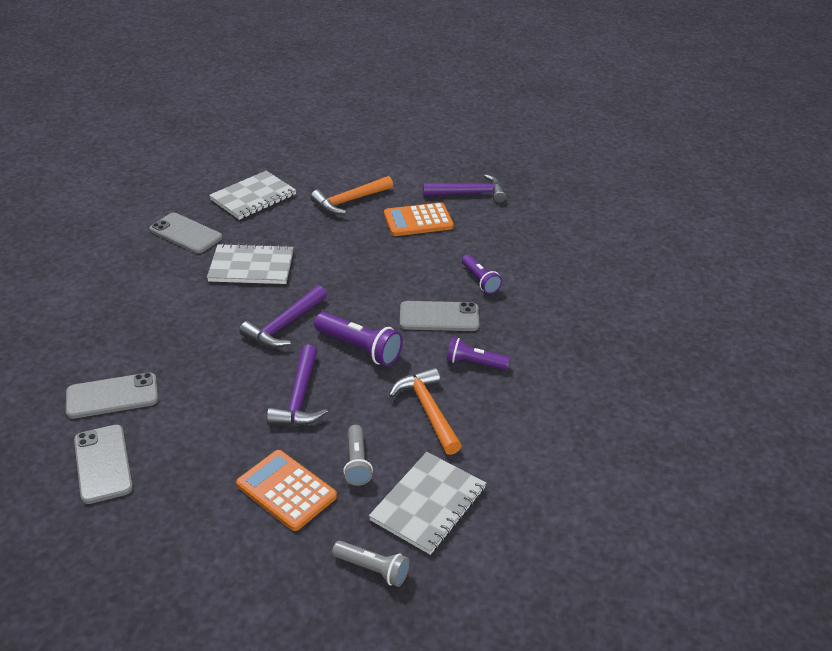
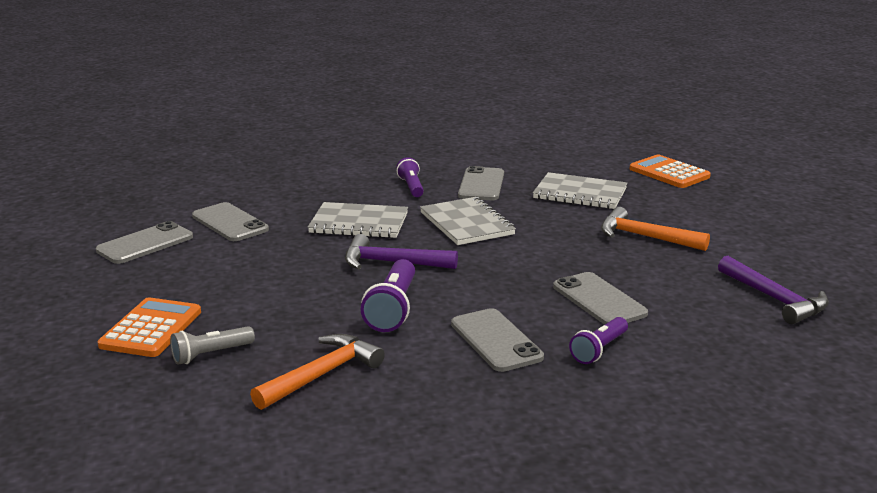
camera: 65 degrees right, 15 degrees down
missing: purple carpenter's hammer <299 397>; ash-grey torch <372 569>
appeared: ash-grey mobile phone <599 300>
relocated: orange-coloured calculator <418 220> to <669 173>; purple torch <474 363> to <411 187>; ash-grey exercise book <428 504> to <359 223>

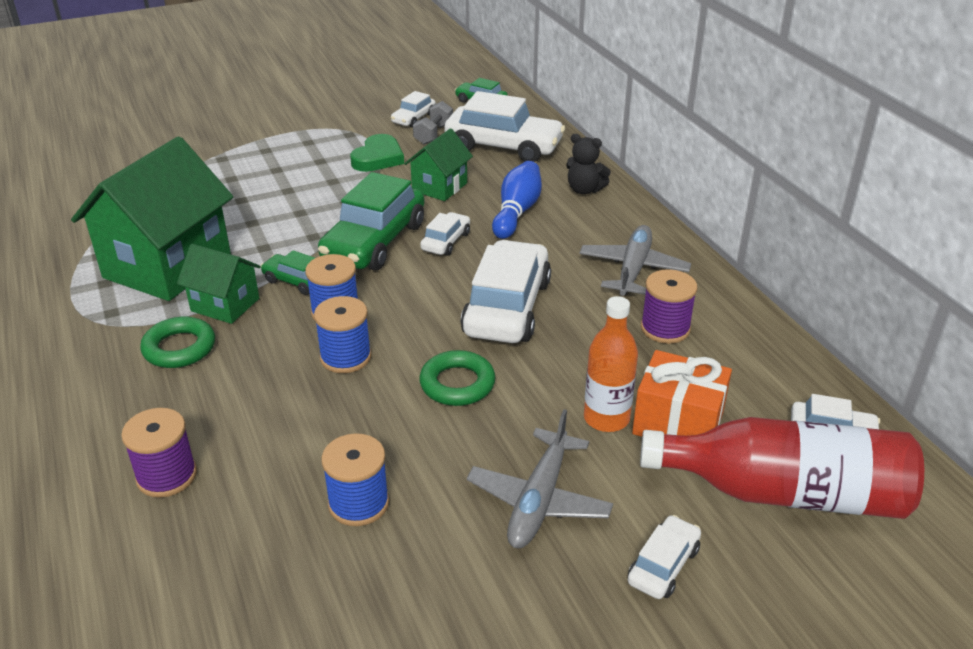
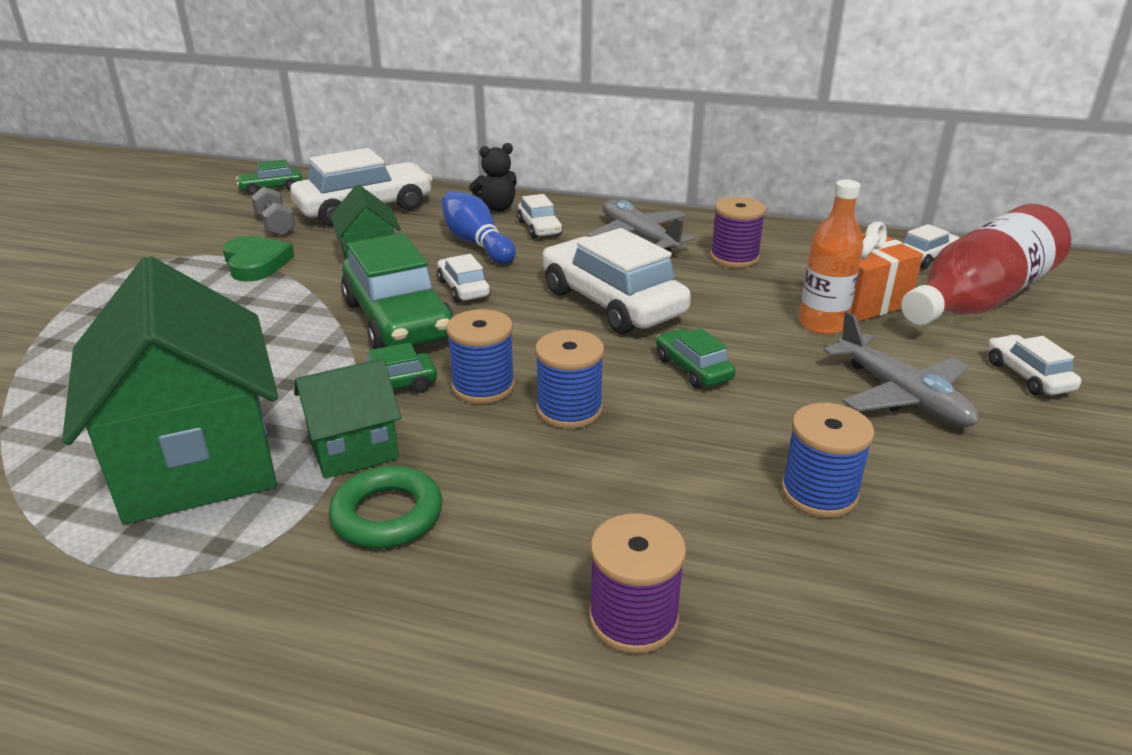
camera: 50 degrees left, 5 degrees down
relocated: pure white car <413 118> to <539 228>
exchanged: green torus <457 384> to green car <693 369>

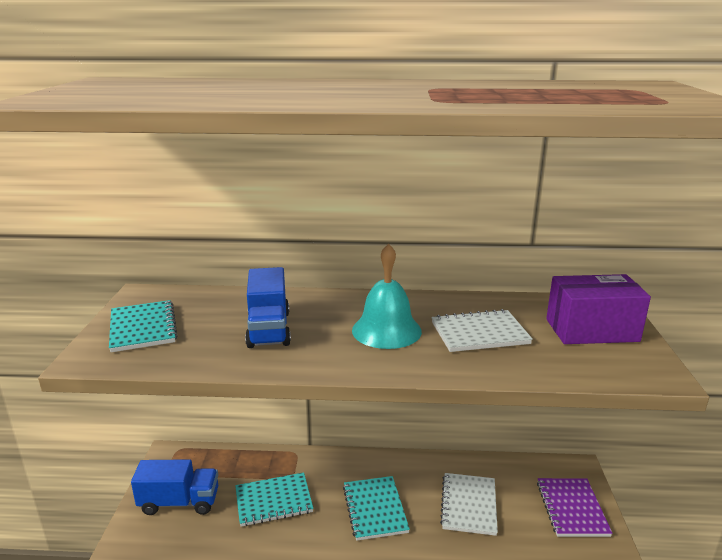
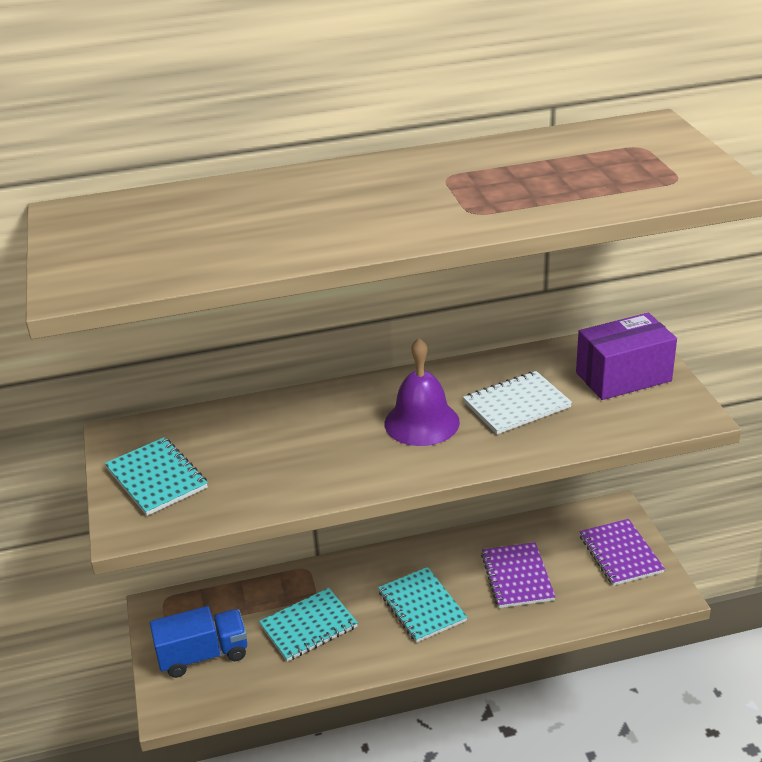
camera: 15 degrees left, 10 degrees up
missing: royal blue truck <269 329>
colour: teal bell <386 330> to purple bell <421 422>; pure white exercise book <468 505> to purple exercise book <517 577>

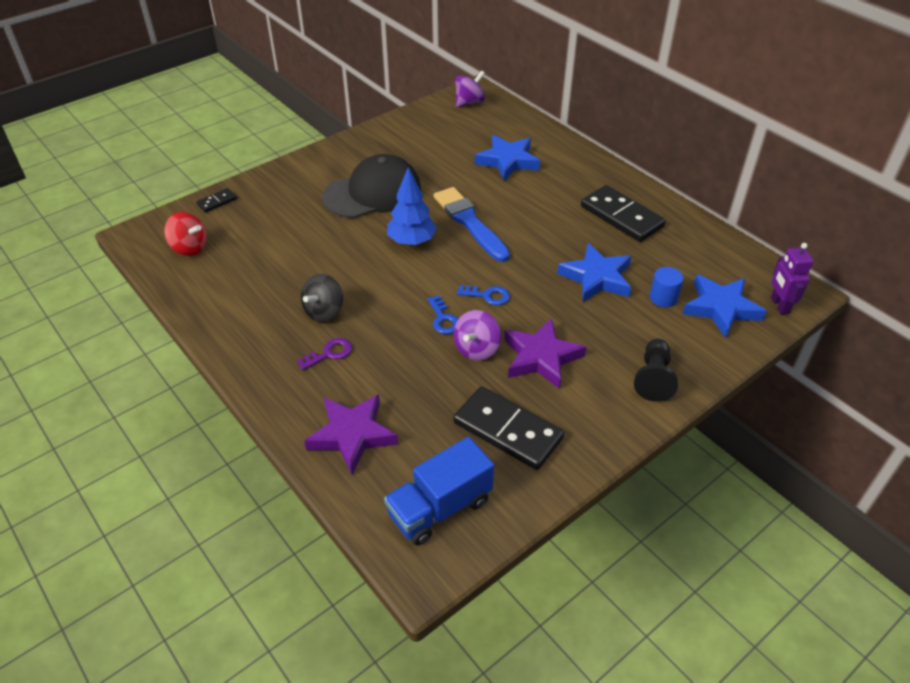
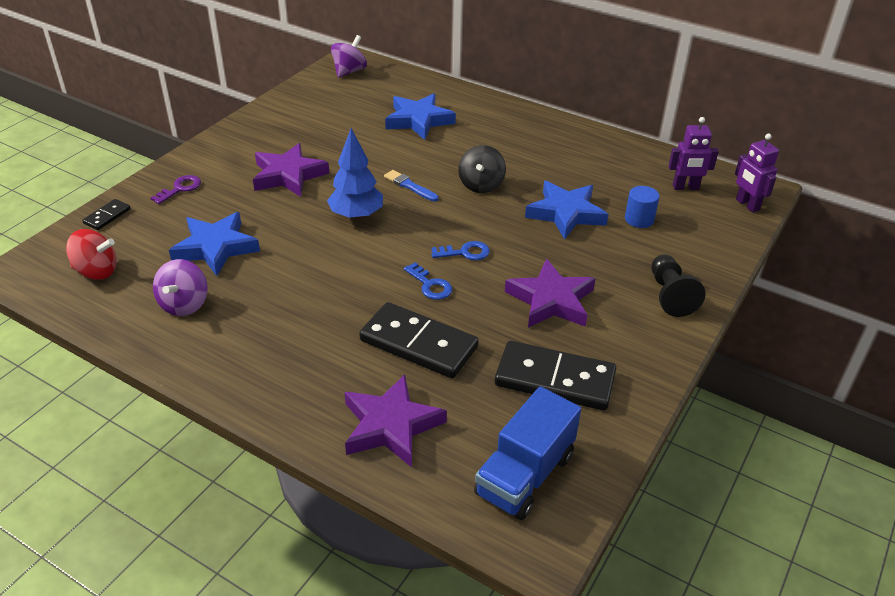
camera: 20 degrees left, 5 degrees down
appeared: purple robot figure <685 187>
relocated: ebony domino piece <621 216> to <418 344>; ebony spinning top <324 312> to <481 185>; royal blue star shape <721 308> to <216 247>; purple spinning top <476 349> to <184 304>; purple door key <329 353> to <180 188>
exchanged: ebony baseball cap <373 193> to purple star shape <288 175>
size: royal blue brush <470 223> = <409 186> x0.50

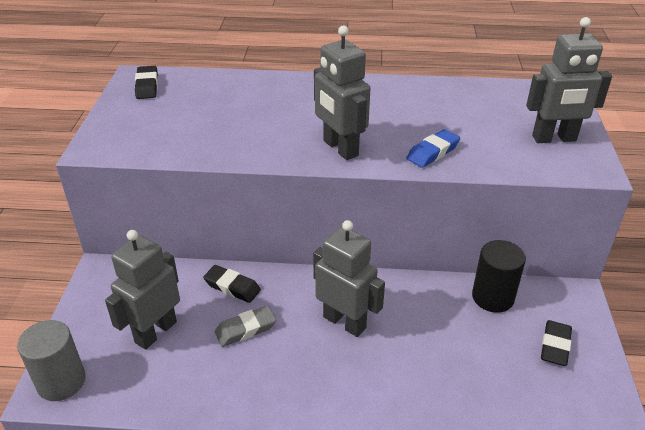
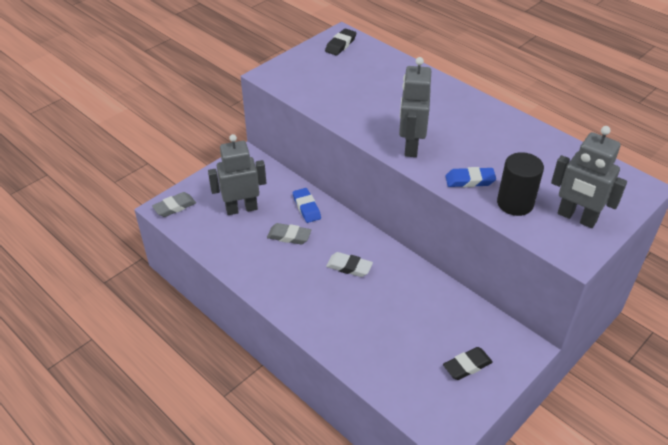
camera: 40 degrees right, 5 degrees up
relocated: ebony cylinder shape <492 297> to <515 203>
exchanged: ash-grey robot figure <344 322> to pure white pencil eraser <349 267>; ash-grey cylinder shape <61 382> to ash-grey pencil eraser <174 207>
colour: ebony pencil eraser <232 287> to royal blue pencil eraser <306 207>

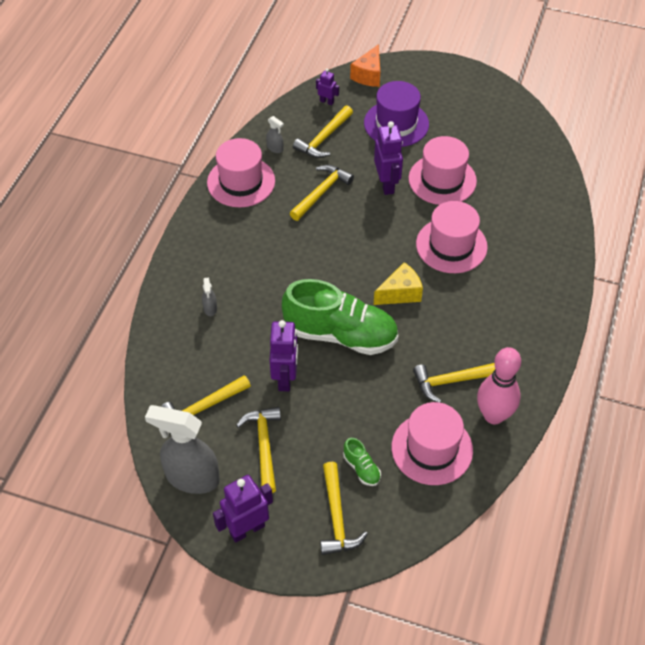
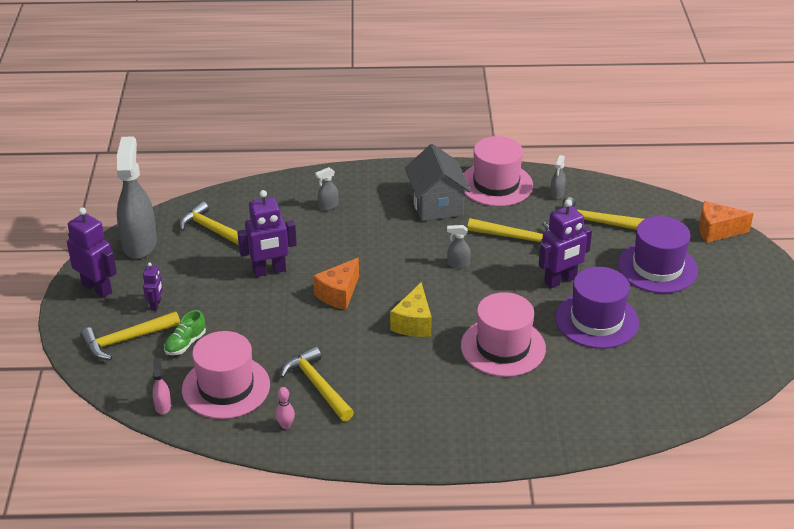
camera: 70 degrees right, 15 degrees down
missing: bright yellow carpenter's hammer <264 446>
appeared: ash-grey toy house <436 204>; ash-grey sprayer <458 264>; rose-pink sprayer <163 406>
relocated: purple robot figure <327 101> to <156 305>
exchanged: green sneaker <341 334> to orange-coloured cheese <338 294>
colour: rose-pink tall hat <442 180> to purple tall hat <596 320>
spun: bright yellow cheese <400 293> = <413 323> 60 degrees clockwise
size: rose-pink tenpin <493 415> = <285 425> x0.40

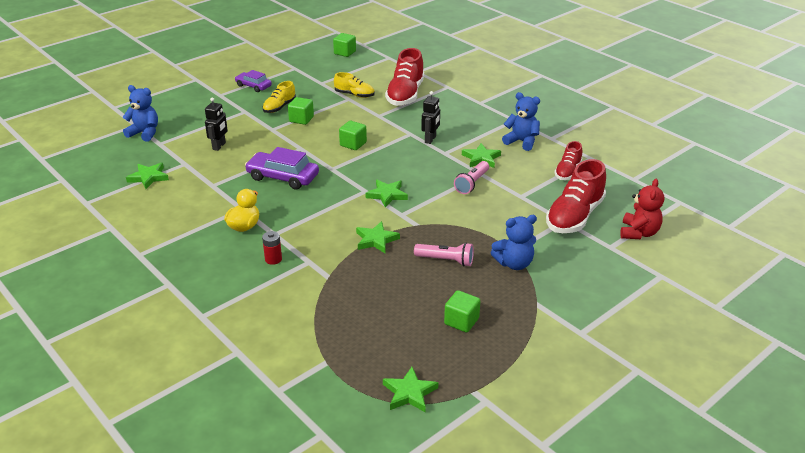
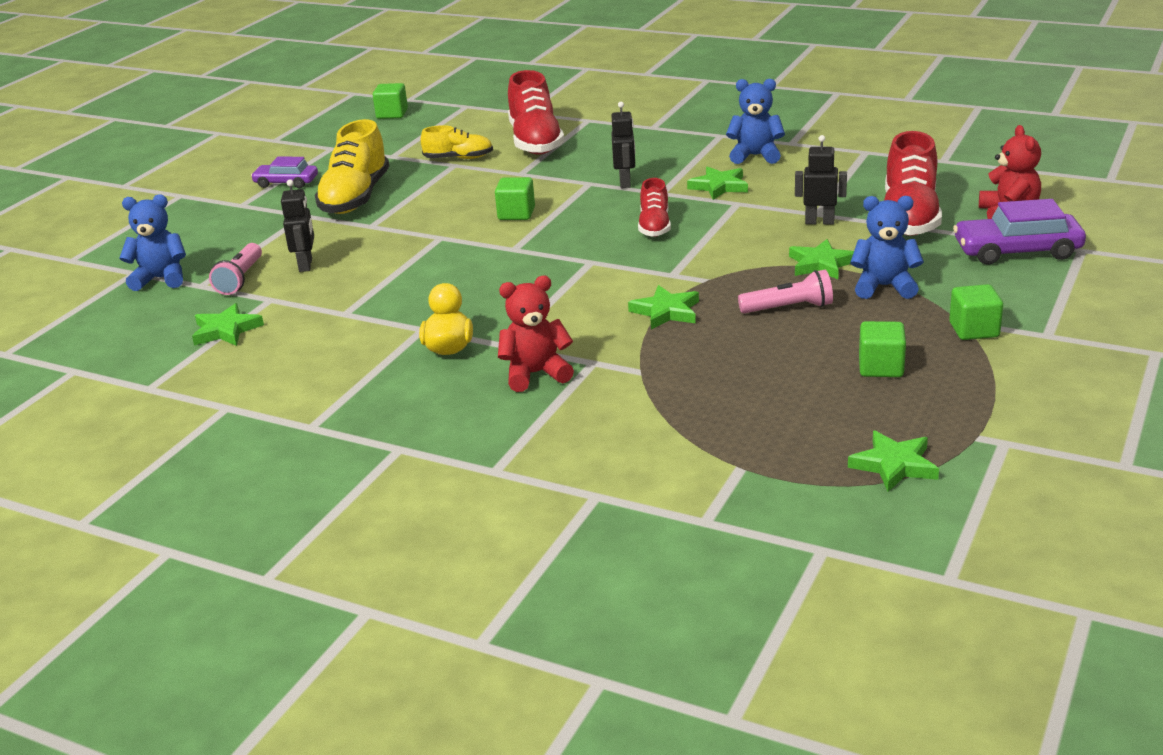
camera: 20 degrees left, 5 degrees down
appeared: ebony robot figure <819 222>
relocated: green solid cube <301 119> to <974 330>; red sneaker <567 171> to <654 226>; purple car <283 177> to <1017 251>; rose-pink torch <472 183> to <240 279>; green star shape <387 195> to <821 264>
exchanged: red AA battery <273 259> to red teddy bear <535 374>
spun: royal blue teddy bear <514 263> = <884 287> 135 degrees counterclockwise
size: bright yellow sneaker <279 107> = <355 198> x1.76

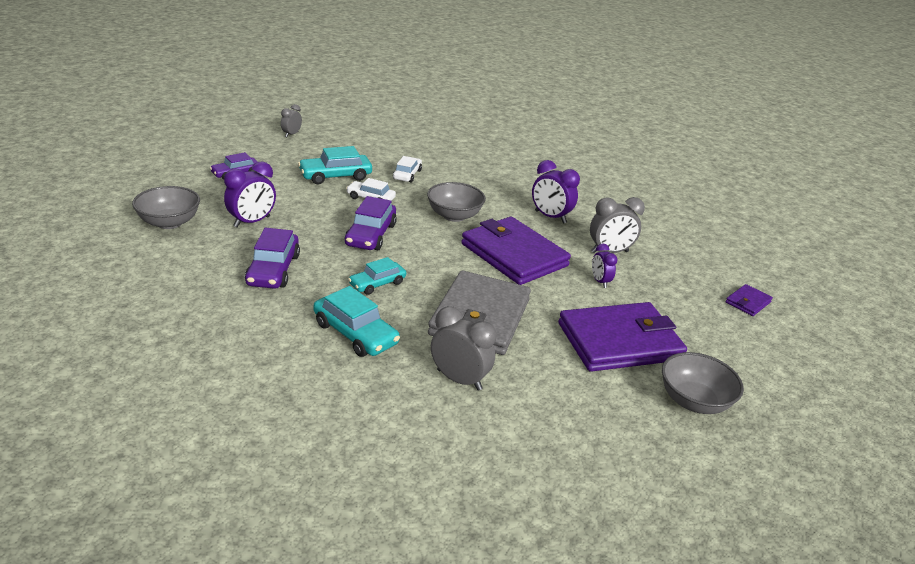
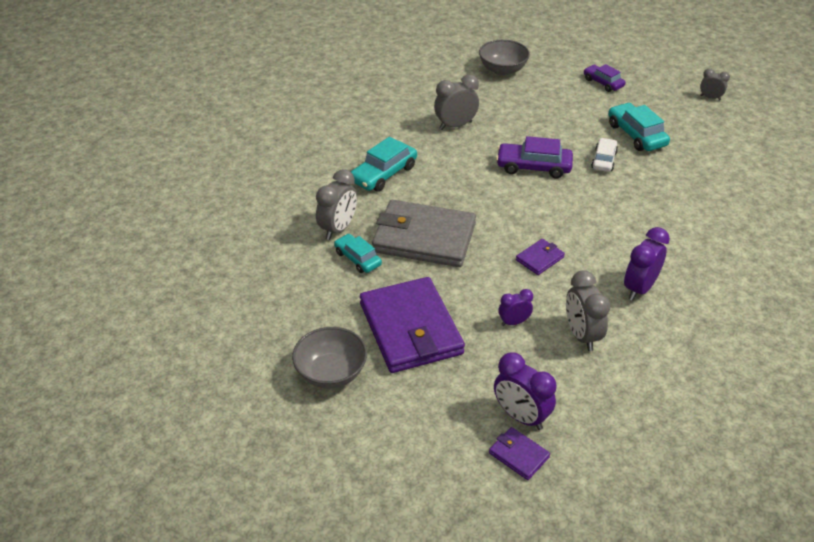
camera: 90 degrees right, 10 degrees up
missing: pure white car <407 175>; ash-grey bowl <454 216>
relocated: purple clock <252 222> to <521 416>; teal car <377 283> to <358 258>
exchanged: purple car <273 270> to ash-grey clock <455 126>
size: purple card wallet <513 255> = <540 258> x0.43

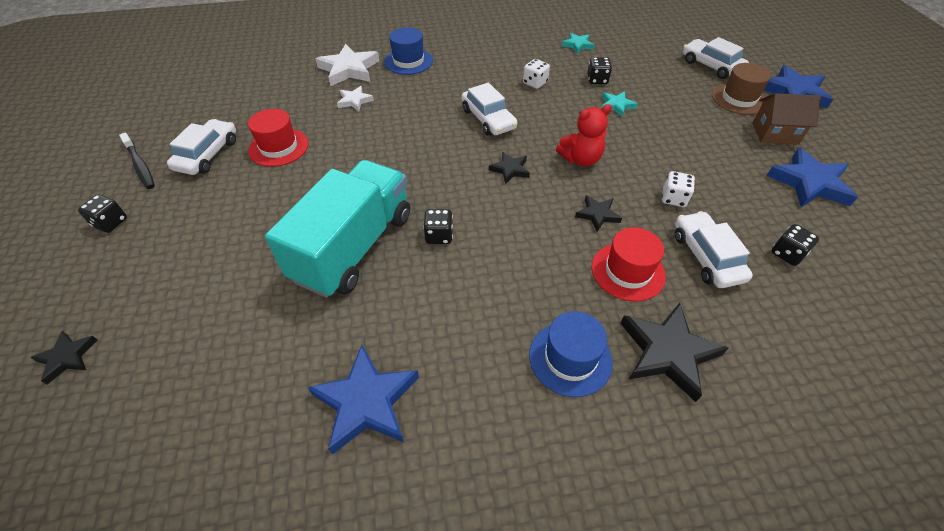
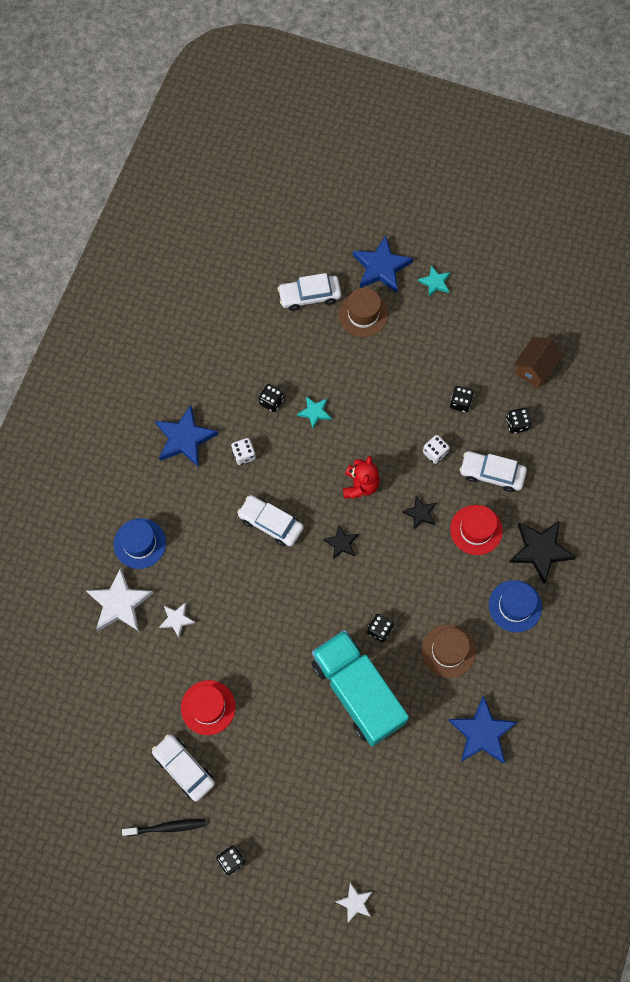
camera: 60 degrees left, 20 degrees up
appeared: ebony die <460 403>; brown tall hat <448 651>
relocated: teal star shape <577 45> to <435 282>; brown toy house <775 133> to <534 368>; royal blue star shape <809 183> to <185 438>
colour: ebony star shape <67 357> to pure white star shape <355 902>
spun: pure white car <488 119> = <271 523> 150 degrees counterclockwise

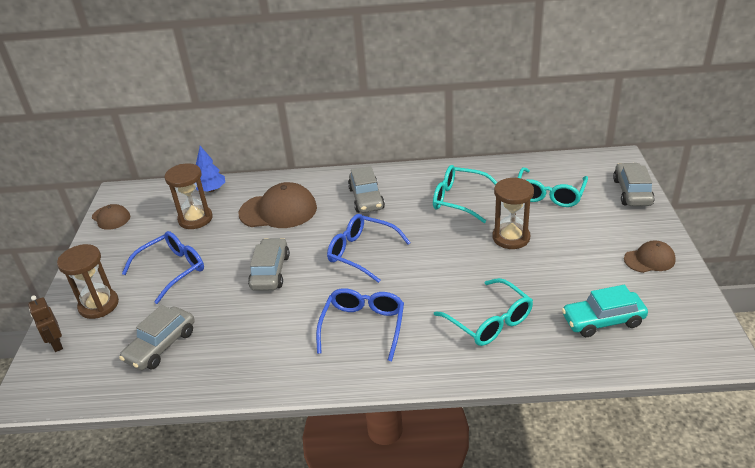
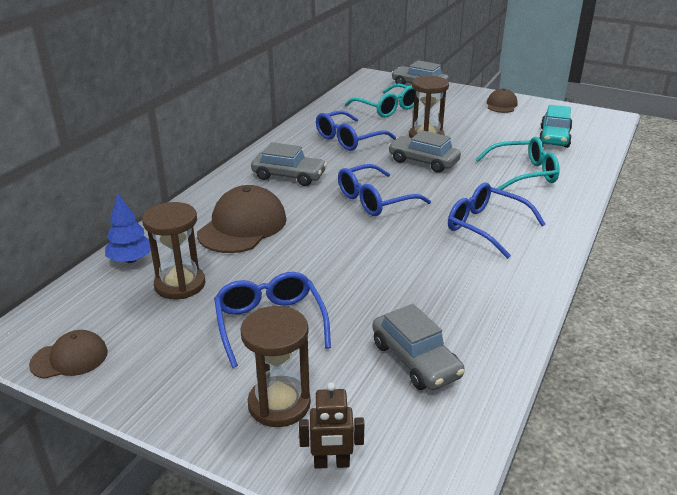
camera: 65 degrees left, 5 degrees down
relocated: ash-grey car <270 272> to <423 162>
colour: teal spectacles <459 200> to royal blue spectacles <348 139>

